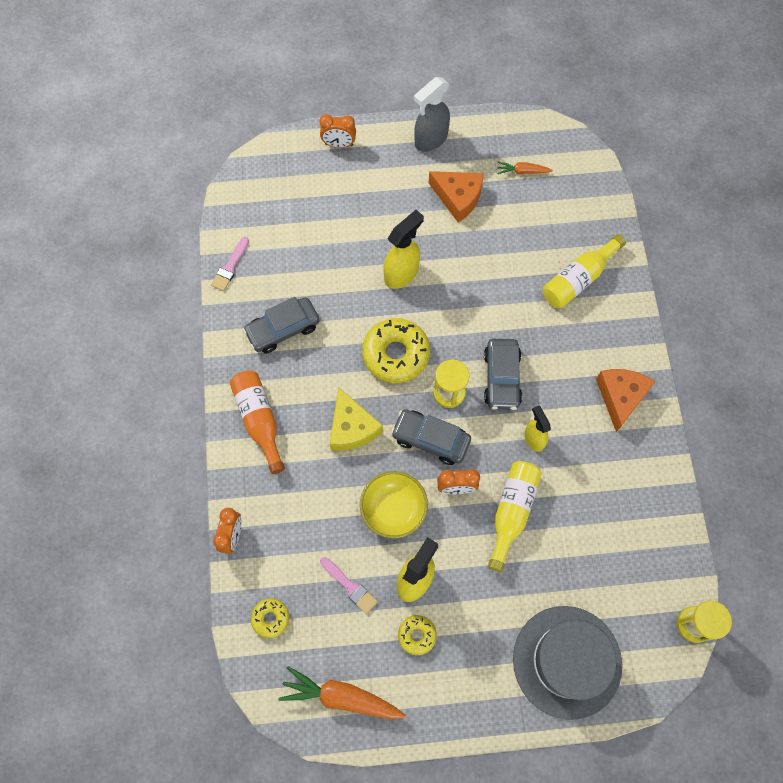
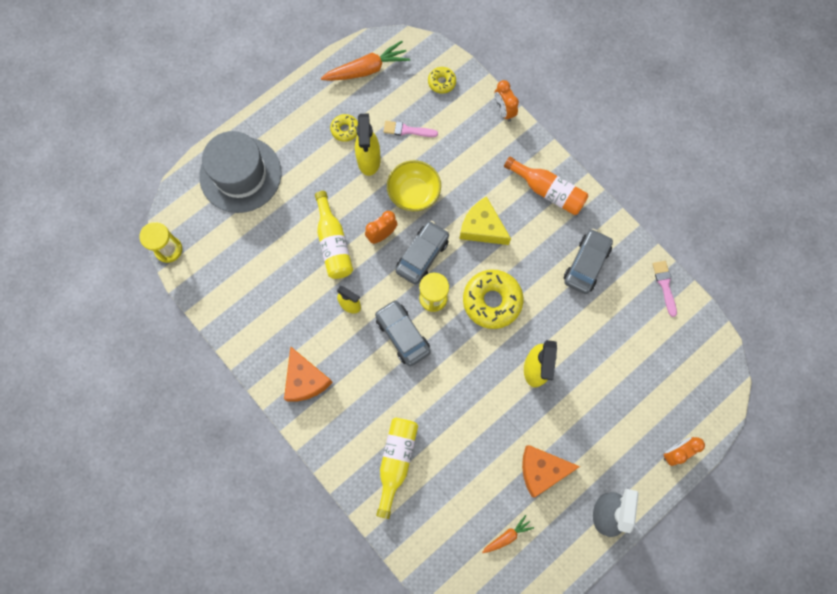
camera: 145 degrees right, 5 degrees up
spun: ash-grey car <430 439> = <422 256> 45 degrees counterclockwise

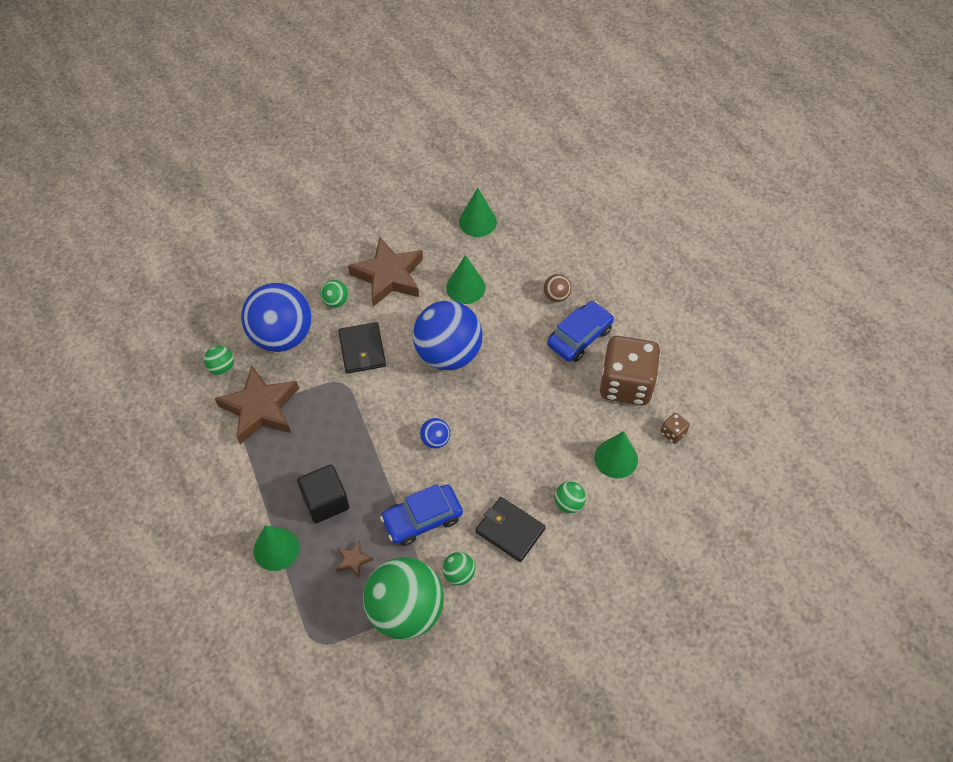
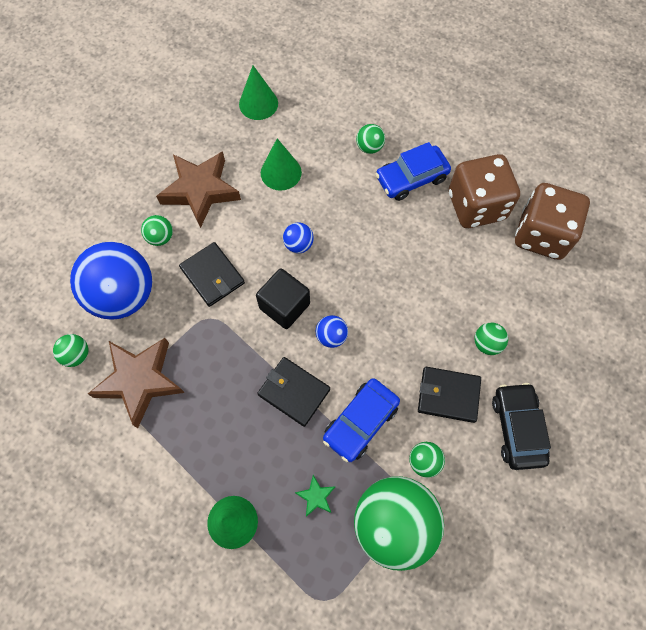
camera: 25 degrees left, 10 degrees up
missing: green cone shape <616 458>
appeared: ebony card wallet <294 392>; ebony car <517 428>
relocated: ebony solid cube <326 501> to <284 306>
colour: brown sphere <556 296> to green sphere <369 147>; brown star shape <353 560> to green star shape <316 496>
spun: royal blue car <579 337> = <411 178> 135 degrees counterclockwise
size: royal blue sphere <448 353> = <298 244> x0.42; brown die <673 433> = <541 235> x2.50

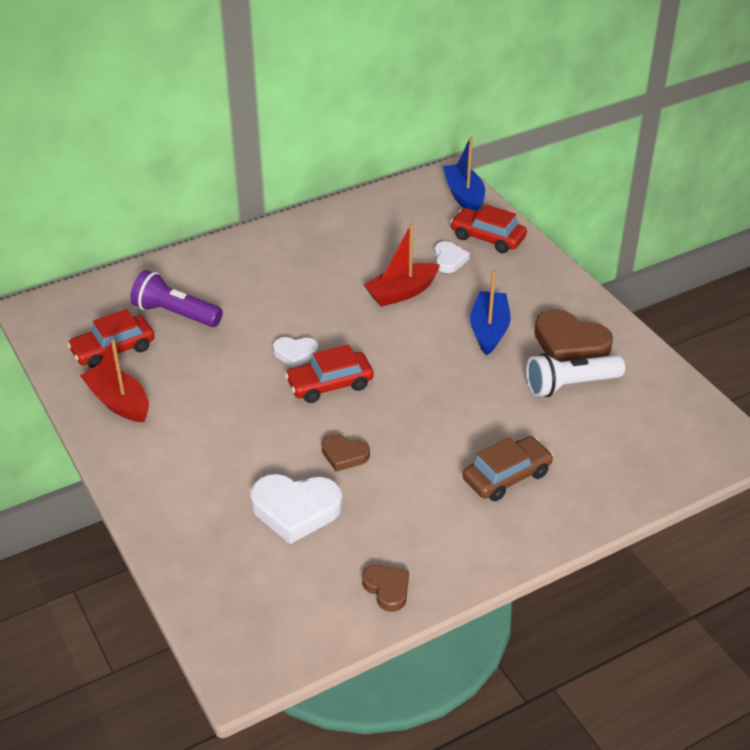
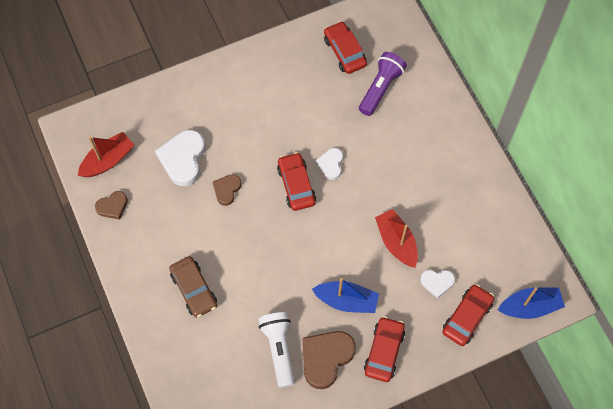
camera: 95 degrees right, 25 degrees up
appeared: red car <384 351>
relocated: red toy boat <118 402> to <108 160>

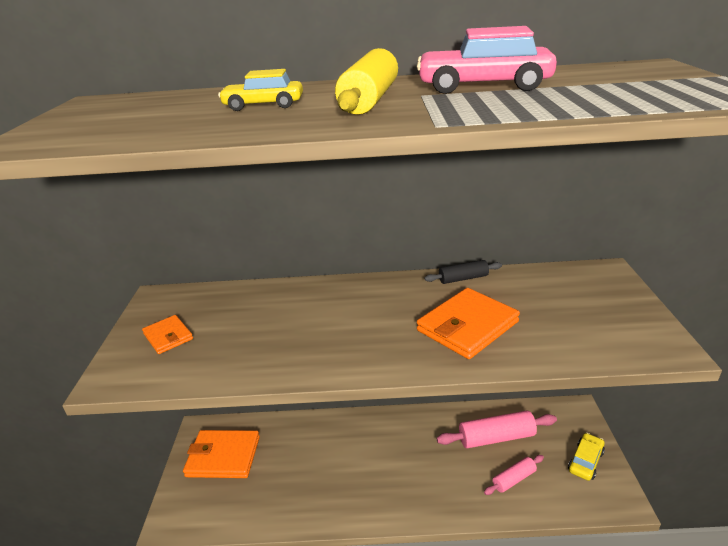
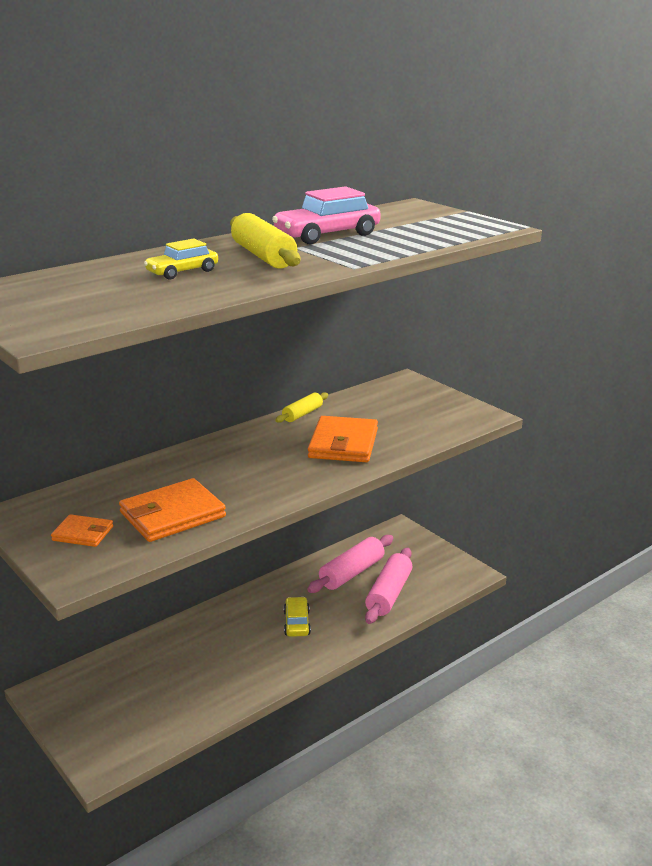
camera: 40 degrees left, 5 degrees down
relocated: orange-coloured card wallet <223 456> to <172 514>; bright yellow car <585 461> to <297 623>
colour: ebony rolling pin <463 278> to bright yellow rolling pin <302 414>
size: rose-pink rolling pin <514 479> = <389 594> x1.72

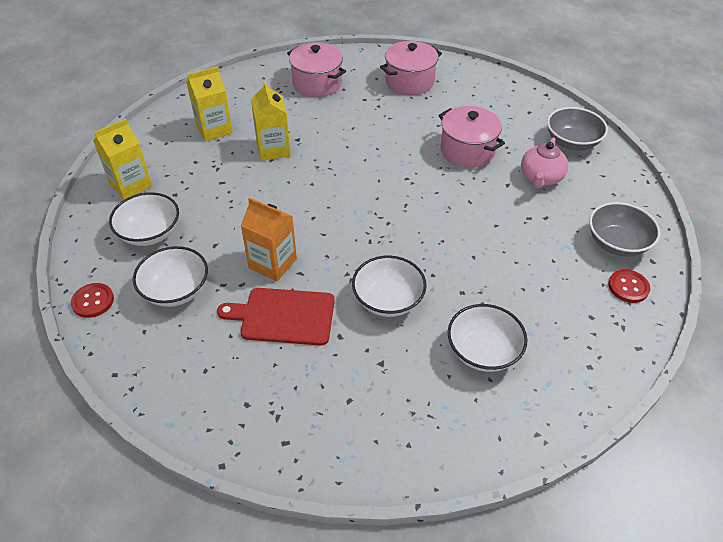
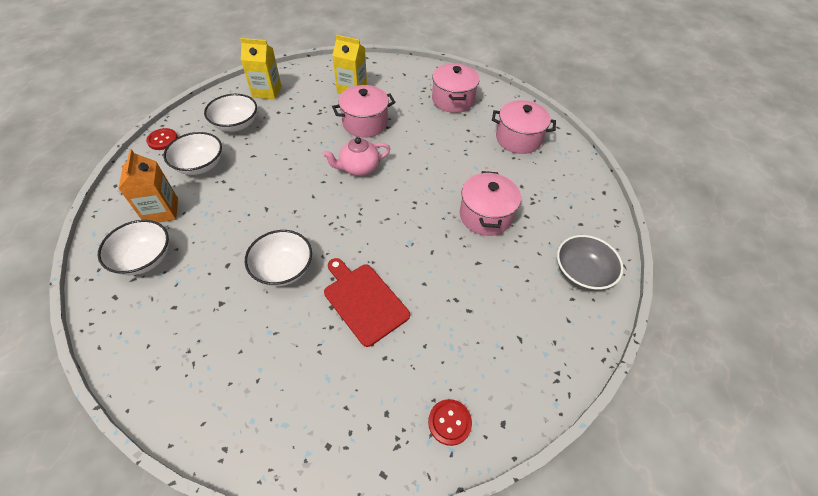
camera: 45 degrees right, 5 degrees up
missing: ash-grey bowl <617 243>
relocated: rose-pink tea pot <540 178> to <359 168>; orange-coloured milk carton <272 263> to <162 211>; red chopping board <283 316> to <364 300>; pure white bowl <483 351> to <144 258>
exchanged: bright yellow milk carton <273 149> to rose-pink cooking pot <365 123>

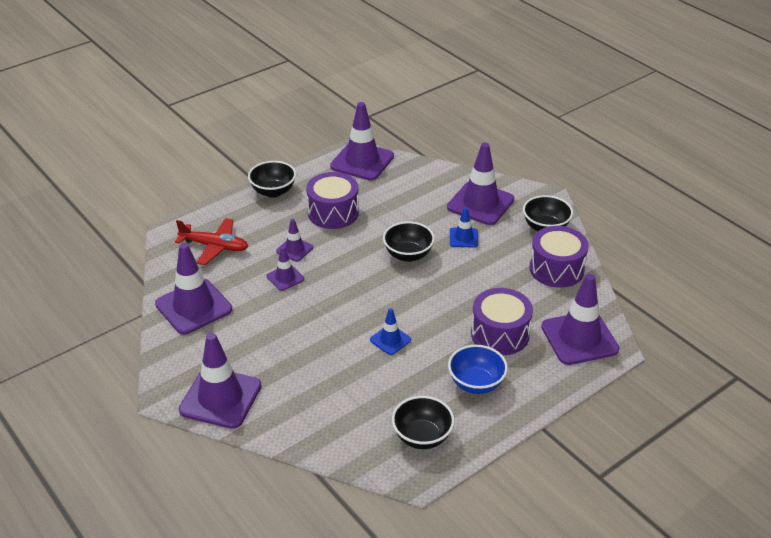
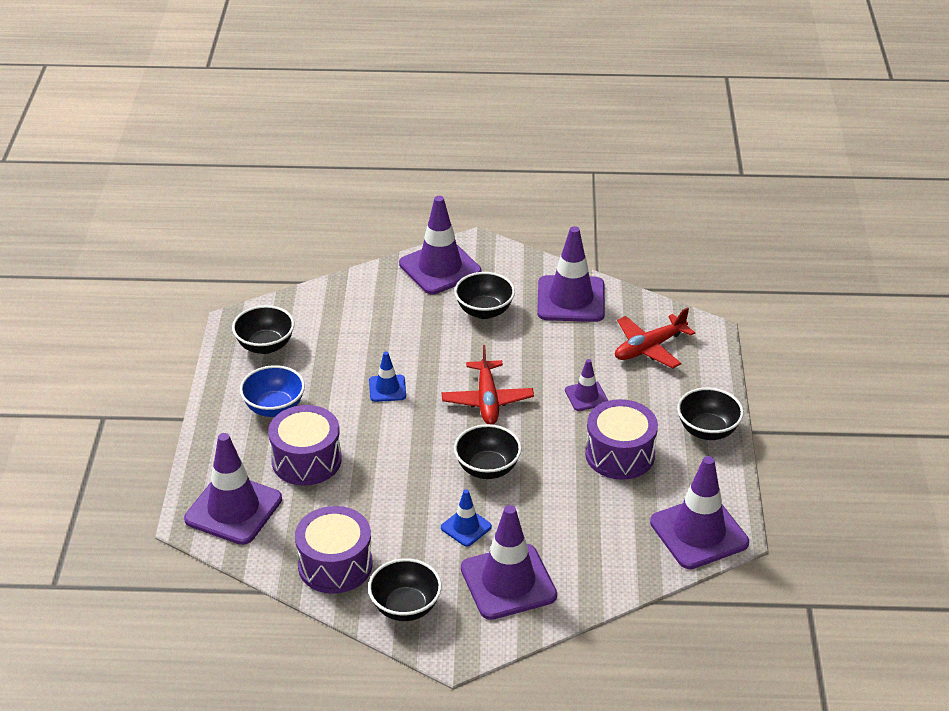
camera: 130 degrees right, 0 degrees up
missing: purple traffic cone <285 278>
appeared: ebony bowl <484 311>; red plane <487 400>

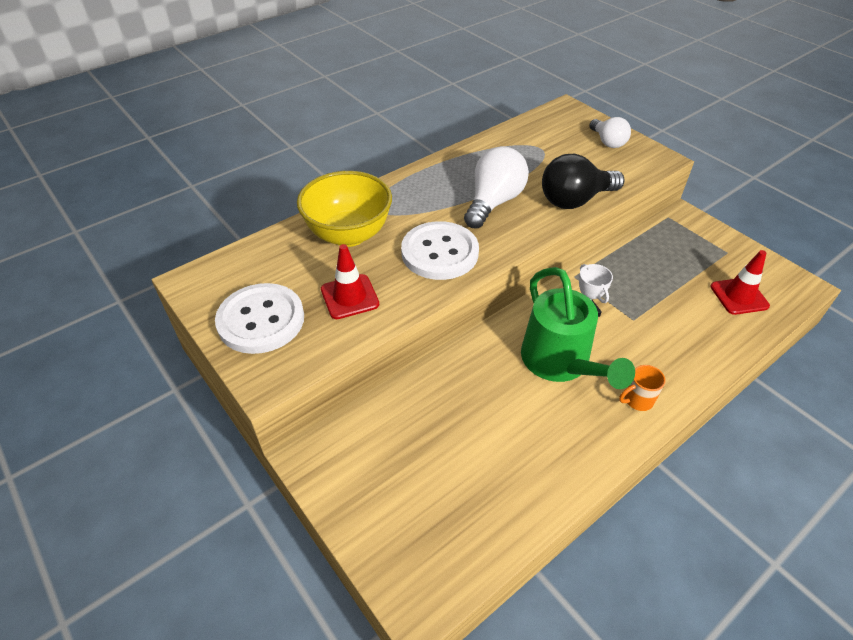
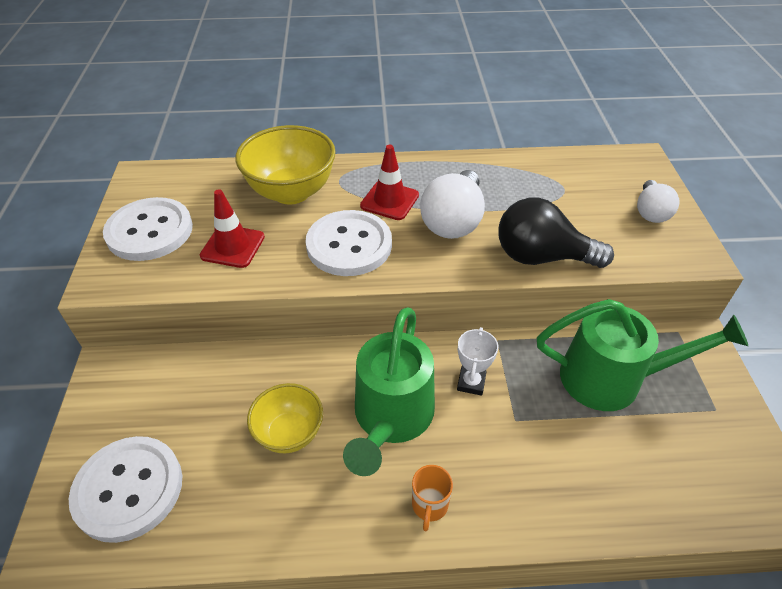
camera: 35 degrees right, 0 degrees up
appeared: green watering pot <613 378>; bright yellow bowl <289 433>; pure white sewing button <128 489>
relocated: red traffic cone <739 296> to <389 200>
spun: pure white bulb <494 202> = <453 221> 135 degrees clockwise; orange-coloured tea mug <637 400> = <429 505> 90 degrees counterclockwise

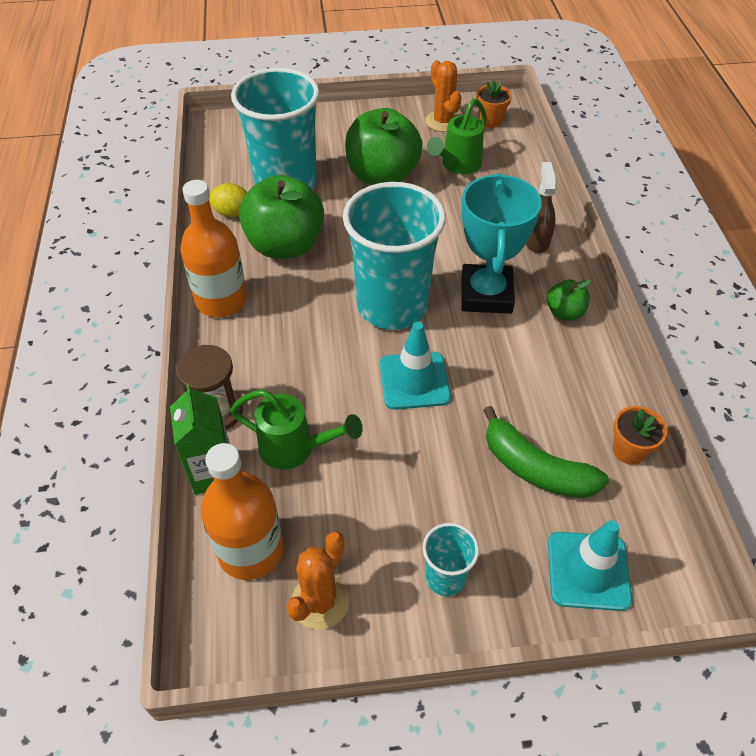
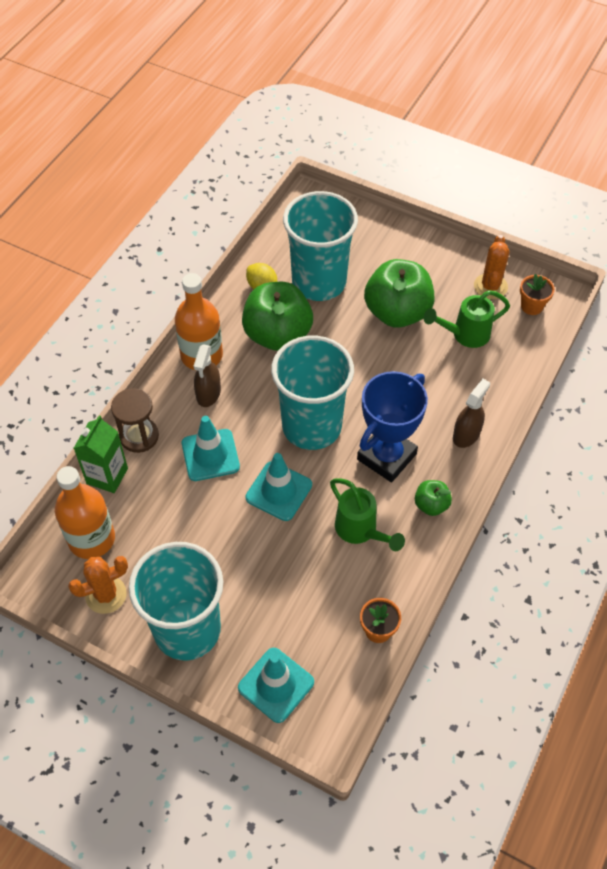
camera: 35 degrees right, 5 degrees up
missing: green toy banana <535 468>
appeared: brown sprayer <208 393>; teal traffic cone <210 455>
relocated: green watering pot <295 449> to <361 531>
colour: teal award cup <486 294> to royal blue award cup <386 456>
size: teal cup <445 577> = <187 629> x2.23

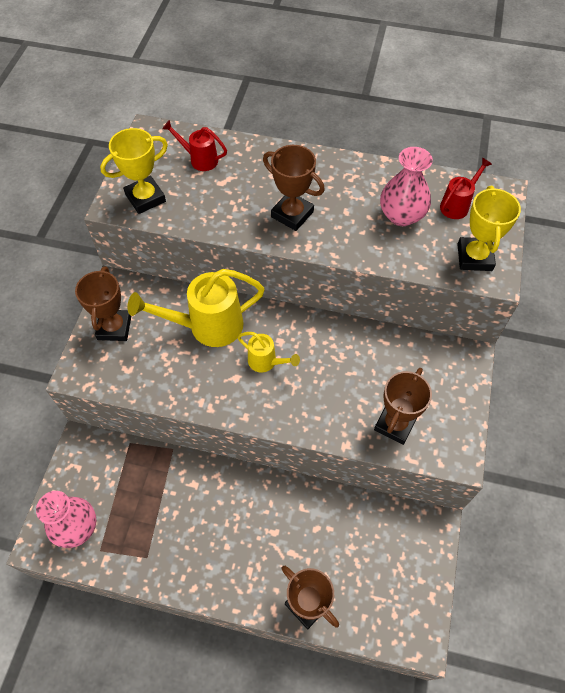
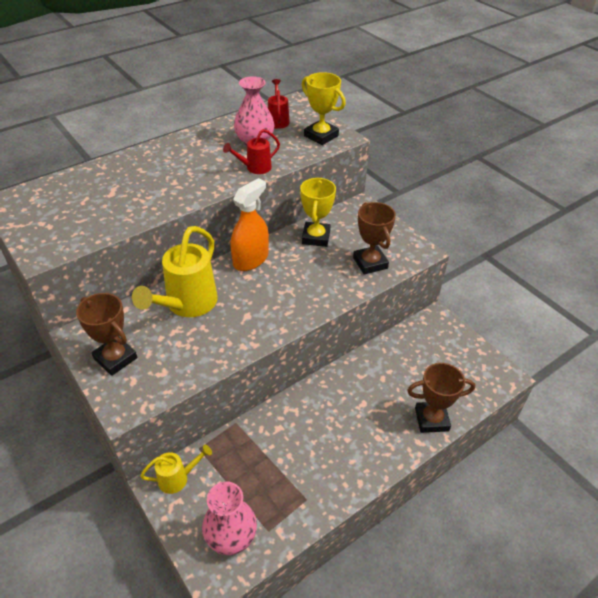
camera: 50 degrees left, 15 degrees down
missing: brown award cup <292 214>
appeared: orange-coloured sprayer <250 259>
relocated: red watering pot <200 159> to <255 168>; bright yellow award cup <145 198> to <316 237>; bright yellow watering pot <266 362> to <177 478>

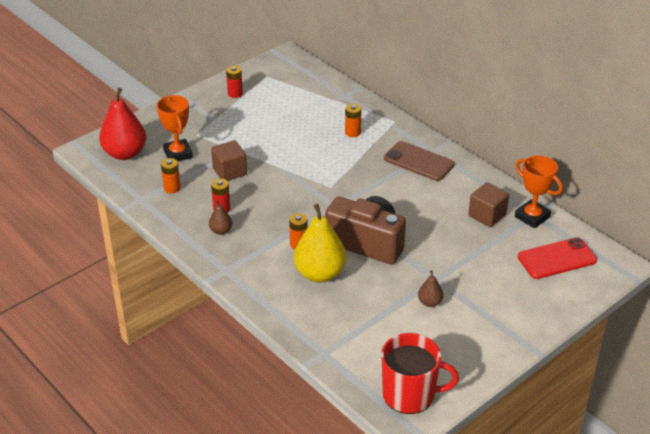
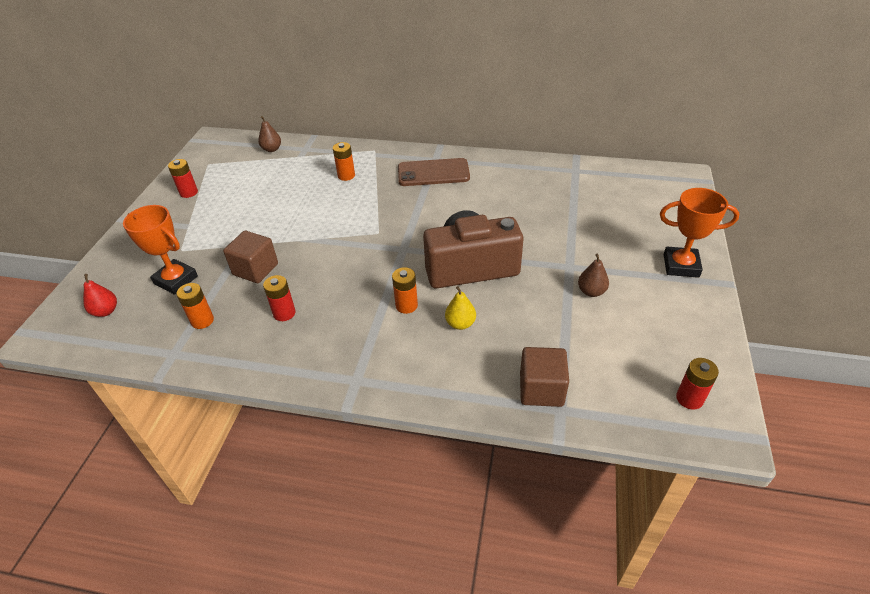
camera: 35 degrees left, 5 degrees up
missing: red mobile phone <557 259>
relocated: orange-coloured award cup <532 217> to <681 266>; brown solid cube <487 215> to <541 389>; brown pear fruit <221 231> to <272 149>
exchanged: red tea mug <410 394> to red AA battery <689 398>
size: red pear fruit <125 153> = <106 311> x0.47; bright yellow pear fruit <320 273> = <460 323> x0.47

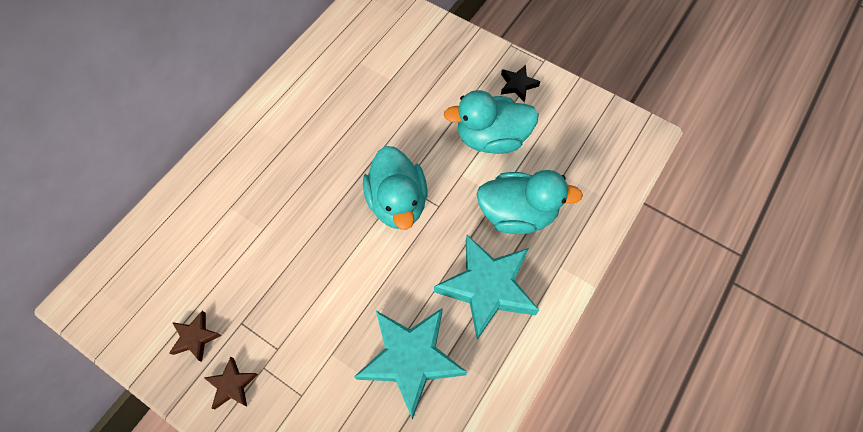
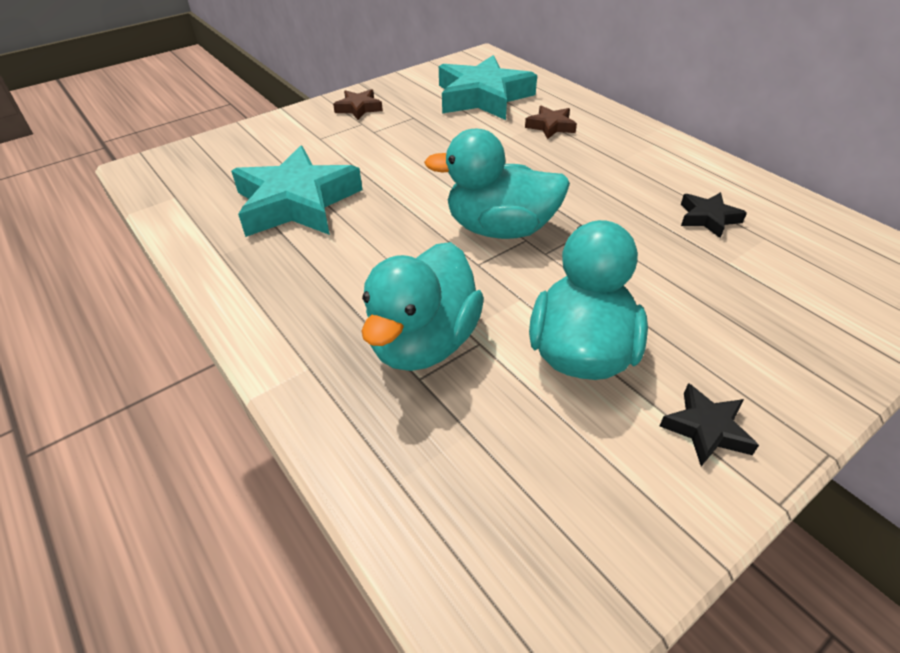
camera: 110 degrees right, 20 degrees down
appeared: ebony star shape <708 218>
relocated: teal star shape <487 287> to <483 97>; brown star shape <195 337> to <551 126>

